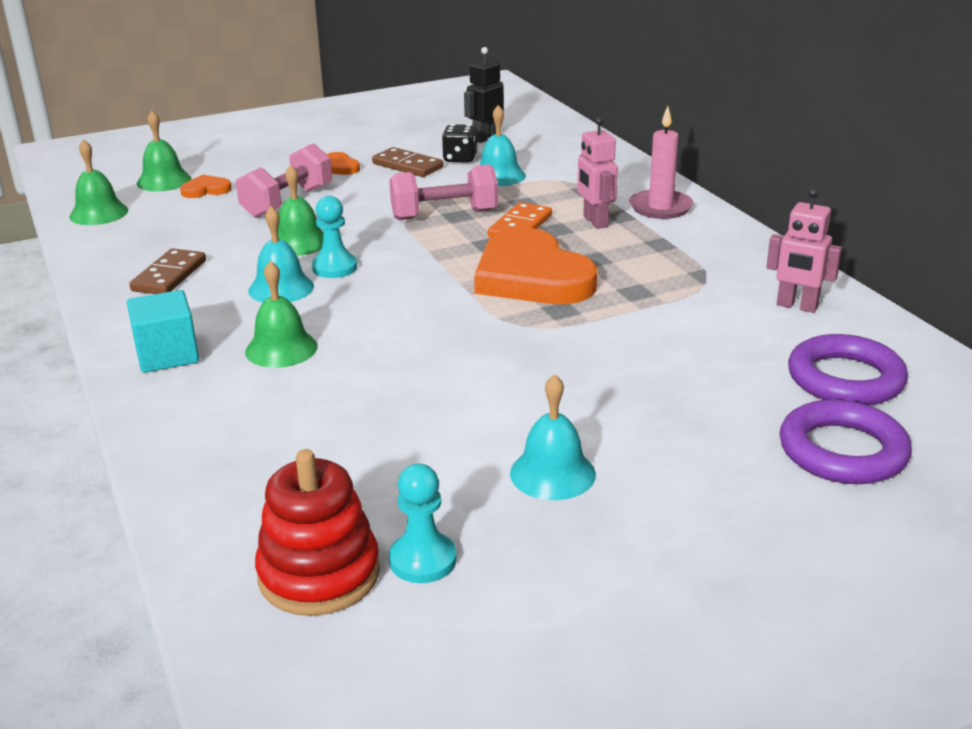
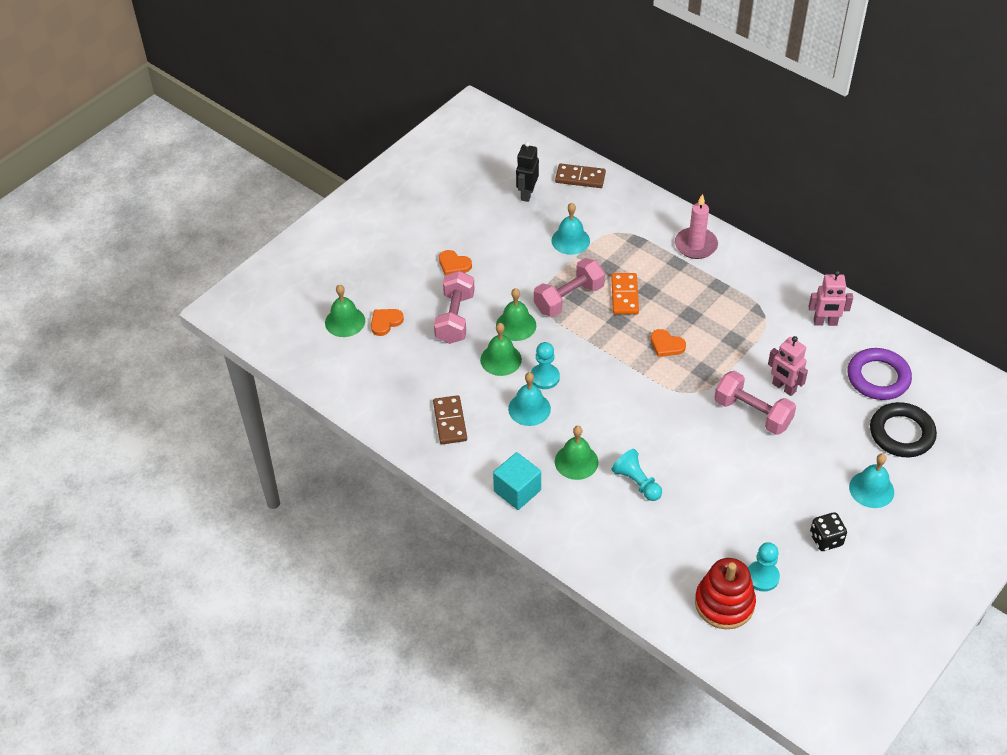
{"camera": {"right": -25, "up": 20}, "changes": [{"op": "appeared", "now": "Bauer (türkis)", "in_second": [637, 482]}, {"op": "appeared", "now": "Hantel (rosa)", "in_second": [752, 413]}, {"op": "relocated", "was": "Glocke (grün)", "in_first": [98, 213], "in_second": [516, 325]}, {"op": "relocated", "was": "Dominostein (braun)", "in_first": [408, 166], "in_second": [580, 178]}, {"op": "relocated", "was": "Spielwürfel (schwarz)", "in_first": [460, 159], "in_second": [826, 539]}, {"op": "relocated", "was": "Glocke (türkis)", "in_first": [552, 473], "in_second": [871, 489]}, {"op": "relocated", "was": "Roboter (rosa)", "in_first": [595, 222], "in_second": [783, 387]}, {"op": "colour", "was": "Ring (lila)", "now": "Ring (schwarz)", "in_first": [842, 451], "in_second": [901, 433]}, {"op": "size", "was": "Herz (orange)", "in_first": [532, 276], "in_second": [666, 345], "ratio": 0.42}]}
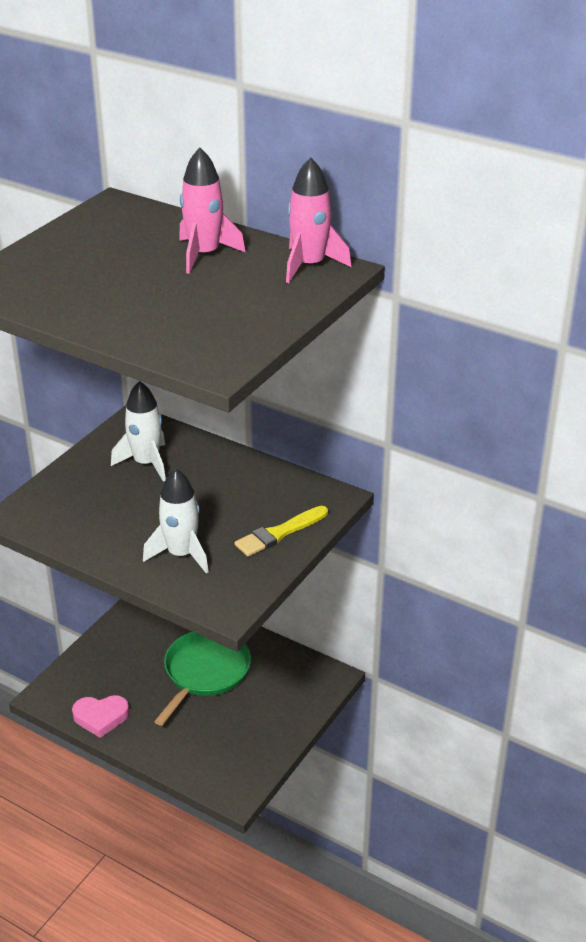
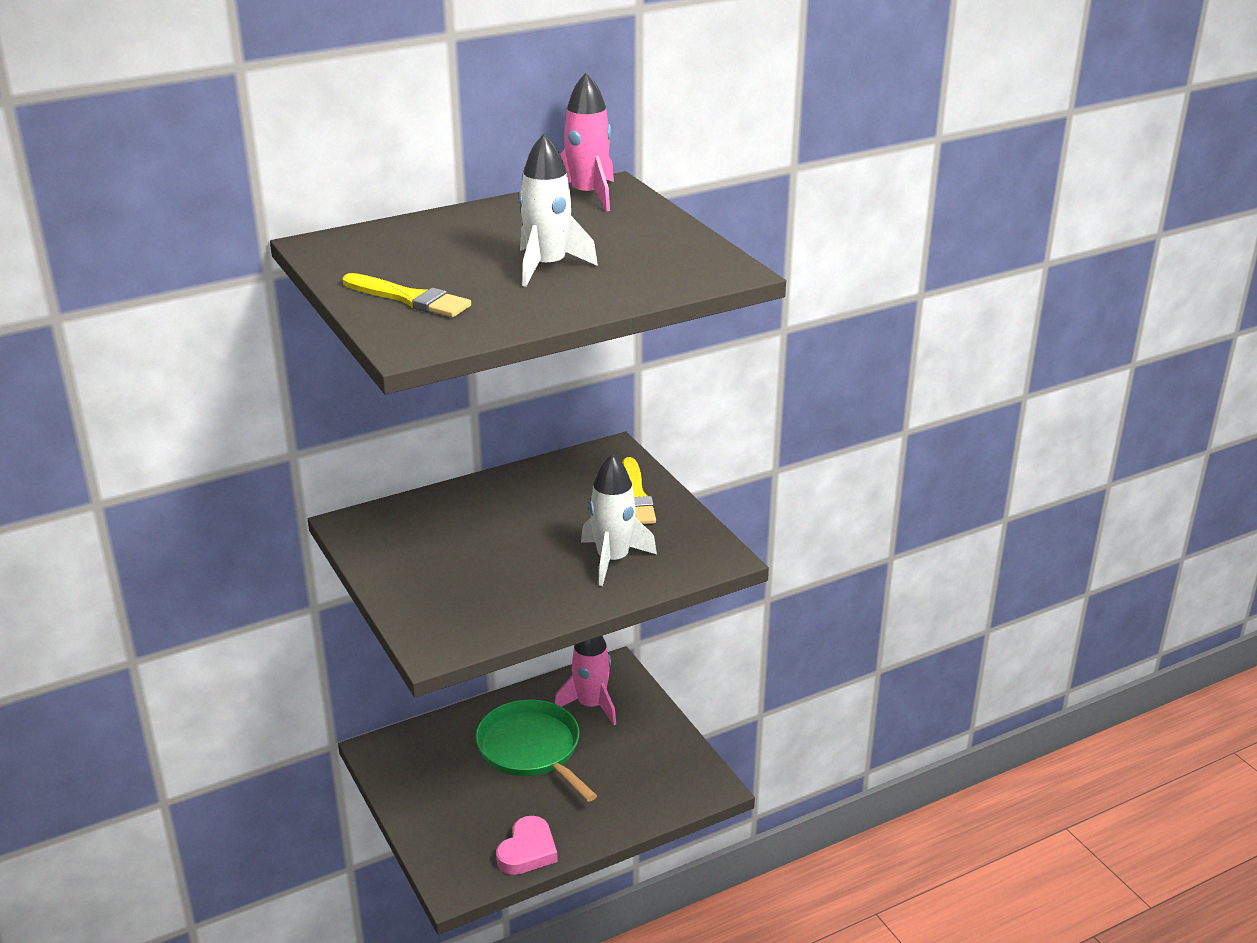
{"camera": {"right": -60, "up": -5}, "changes": [{"op": "appeared", "now": "Pinsel (gelb)", "in_second": [410, 299]}, {"op": "relocated", "was": "Rakete (weiß)", "in_first": [146, 463], "in_second": [547, 266]}, {"op": "relocated", "was": "Rakete (rosa)", "in_first": [204, 254], "in_second": [591, 705]}]}
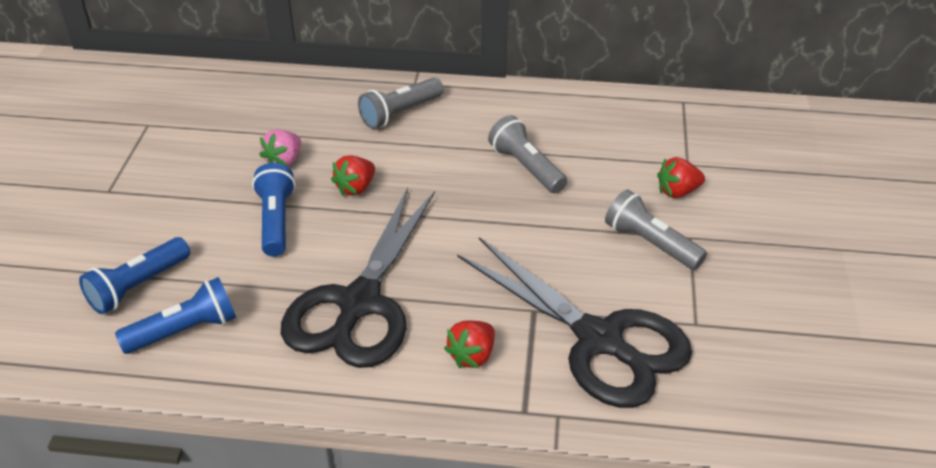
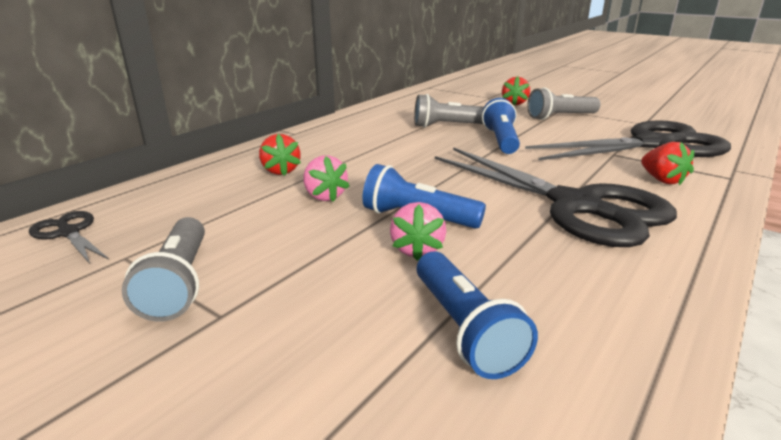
{"camera": {"right": -60, "up": -15}, "changes": [{"op": "appeared", "now": "Schere (schwarz)", "in_second": [69, 233]}, {"op": "appeared", "now": "Erdbeere (rosa)", "in_second": [417, 249]}, {"op": "relocated", "was": "Taschenlampe (blau)", "in_first": [185, 330], "in_second": [501, 140]}, {"op": "relocated", "was": "Erdbeere (rot)", "in_first": [355, 188], "in_second": [281, 171]}, {"op": "relocated", "was": "Taschenlampe (grau)", "in_first": [400, 113], "in_second": [179, 283]}]}
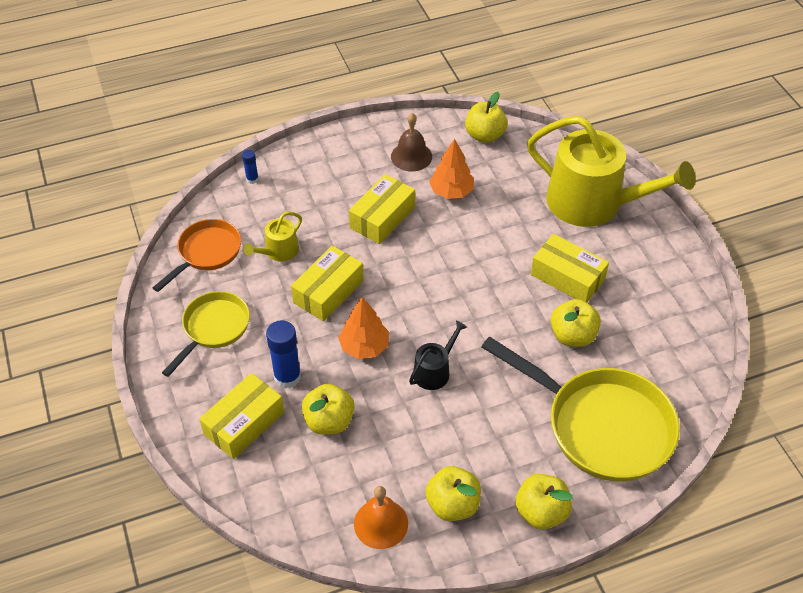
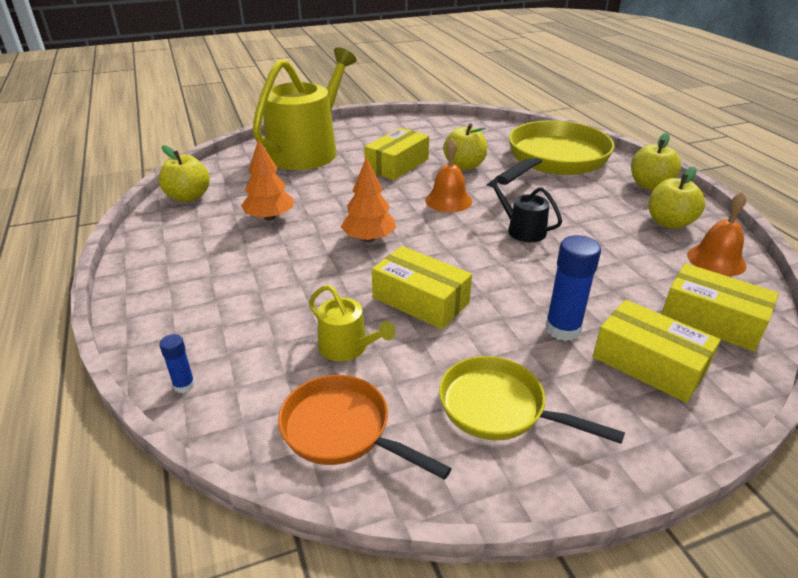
{"camera": {"right": -90, "up": -15}, "changes": [{"op": "missing", "was": "Apfel (gelb)", "in_first": [329, 421]}, {"op": "missing", "was": "Glocke (braun)", "in_first": [411, 156]}, {"op": "appeared", "now": "Glocke (orange)", "in_second": [448, 200]}, {"op": "relocated", "was": "Baum (orange)", "in_first": [364, 346], "in_second": [369, 238]}, {"op": "relocated", "was": "Schachtel (gelb)", "in_first": [382, 218], "in_second": [712, 320]}]}
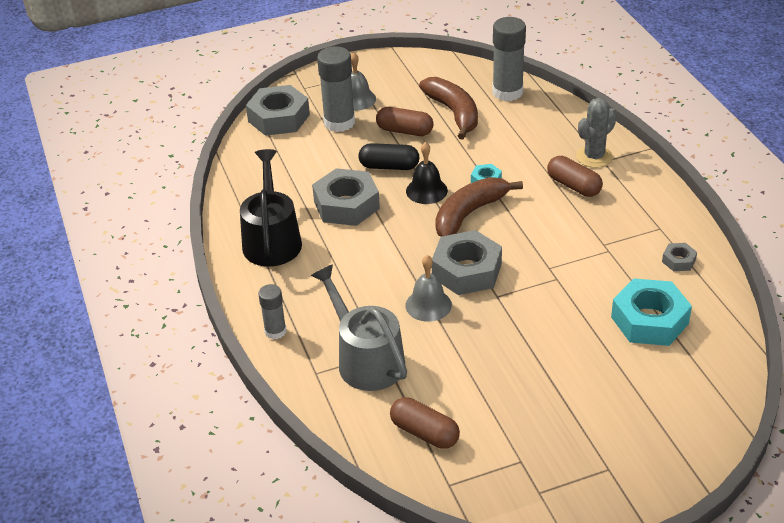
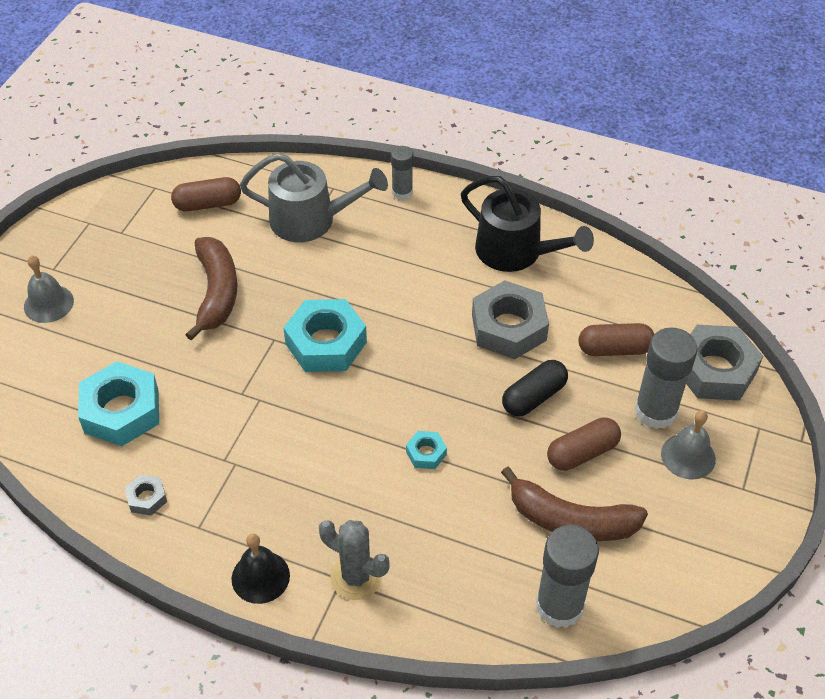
{"camera": {"right": 130, "up": 10}, "changes": [{"op": "relocated", "was": "Glocke (grau)", "in_first": [428, 305], "in_second": [48, 303]}, {"op": "relocated", "was": "Glocke (schwarz)", "in_first": [426, 190], "in_second": [260, 577]}, {"op": "relocated", "was": "Banane (braun)", "in_first": [469, 214], "in_second": [216, 293]}, {"op": "relocated", "was": "Kapsel (braun)", "in_first": [573, 186], "in_second": [614, 349]}, {"op": "colour", "was": "Sechskantmutter (grau)", "now": "Sechskantmutter (türkis)", "in_first": [466, 270], "in_second": [326, 343]}, {"op": "spun", "was": "Kaktus (grau)", "in_first": [594, 157], "in_second": [356, 577], "clockwise": -60}]}
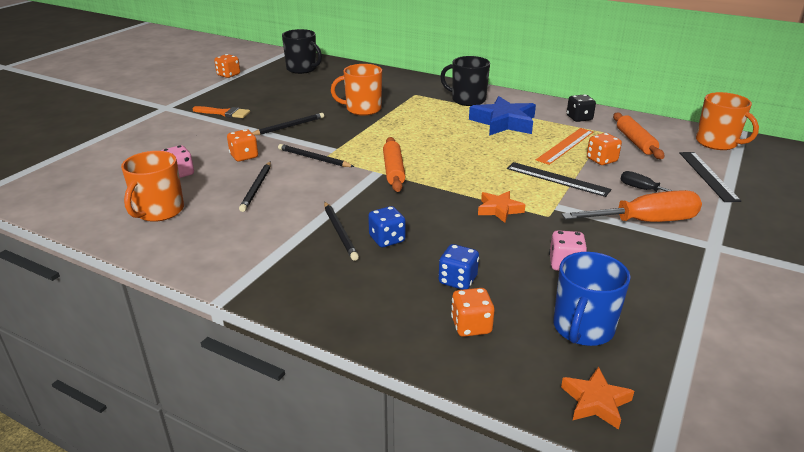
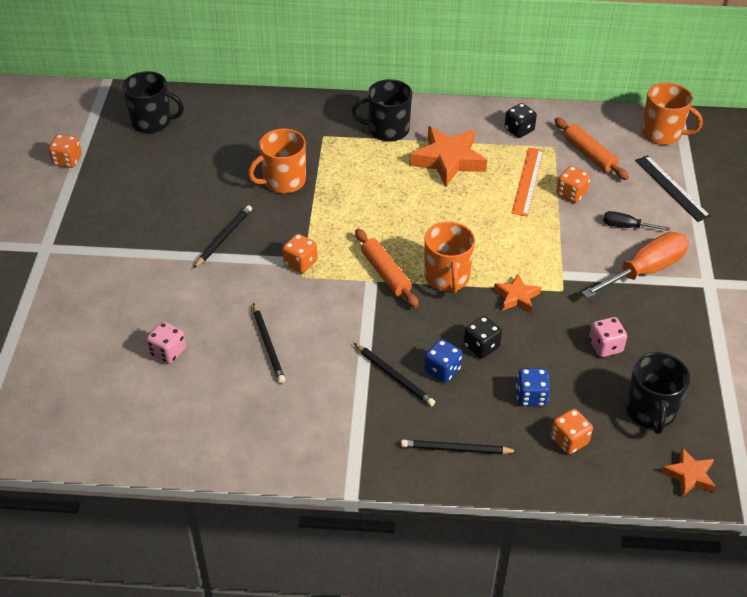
{"camera": {"right": -25, "up": 15}, "changes": [{"op": "missing", "was": "Pinsel (orange)", "in_first": [224, 113]}, {"op": "missing", "was": "Lineal (schwarz)", "in_first": [557, 179]}, {"op": "appeared", "now": "Spielwürfel (schwarz)", "in_second": [481, 346]}, {"op": "relocated", "was": "Tasse (orange)", "in_first": [159, 211], "in_second": [447, 277]}, {"op": "relocated", "was": "Spielwürfel (orange)", "in_first": [244, 156], "in_second": [300, 263]}, {"op": "relocated", "was": "Bleistift (schwarz)", "in_first": [314, 158], "in_second": [456, 449]}, {"op": "colour", "was": "Stern (blau)", "now": "Stern (orange)", "in_first": [504, 122], "in_second": [448, 160]}, {"op": "colour", "was": "Tasse (blau)", "now": "Tasse (schwarz)", "in_first": [582, 328], "in_second": [650, 411]}]}
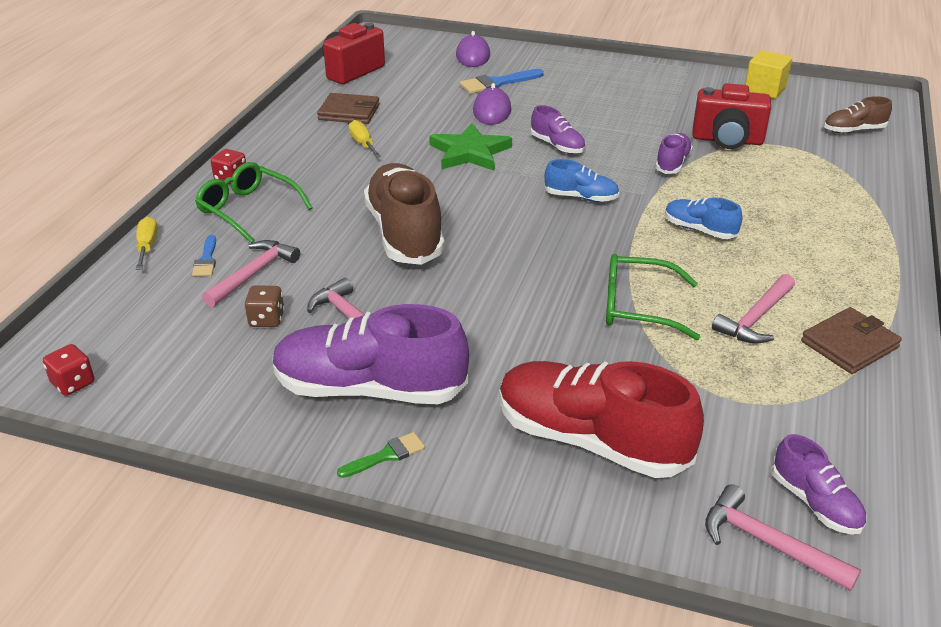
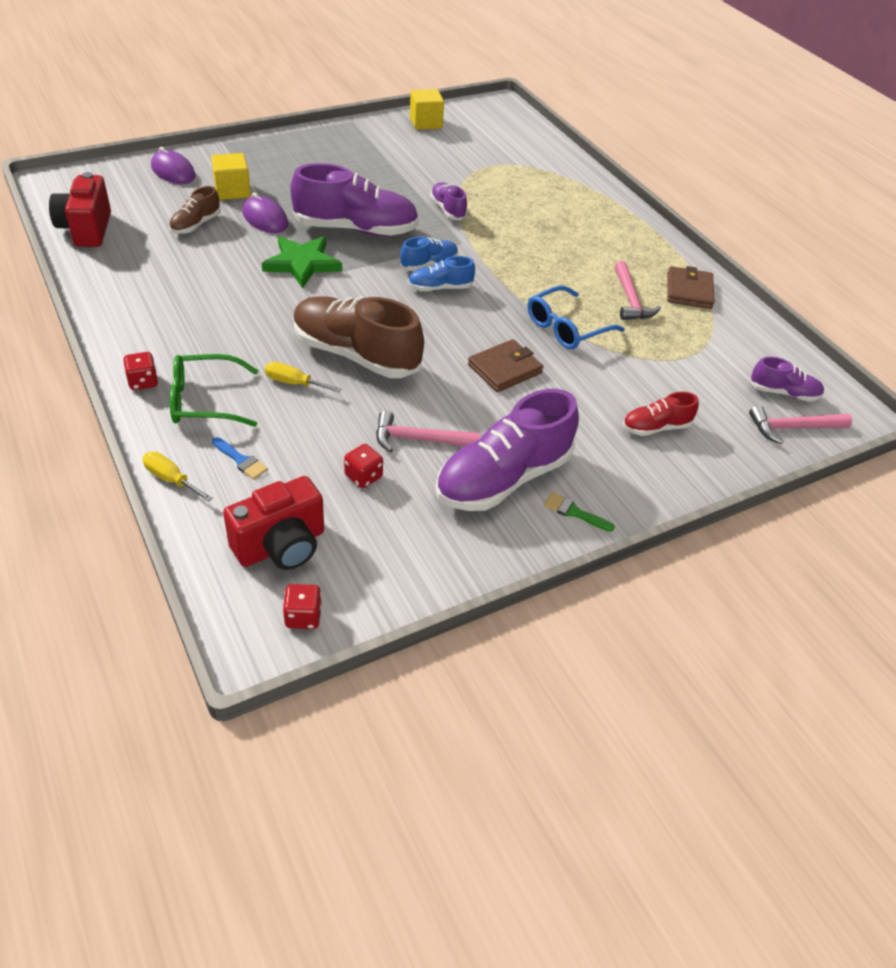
{"camera": {"right": -50, "up": 10}, "changes": [{"op": "missing", "was": "Hammer (rosa)", "in_first": [254, 274]}, {"op": "relocated", "was": "Geldbörse (braun)", "in_first": [349, 112], "in_second": [504, 369]}, {"op": "relocated", "was": "Schraubenzieher (gelb)", "in_first": [363, 143], "in_second": [294, 383]}, {"op": "relocated", "was": "Schuh (blau)", "in_first": [699, 230], "in_second": [440, 288]}, {"op": "relocated", "was": "Kamera (rot)", "in_first": [727, 140], "in_second": [281, 546]}, {"op": "relocated", "was": "Schuh (braun)", "in_first": [853, 130], "in_second": [196, 225]}, {"op": "exchanged", "was": "Pinsel (blau)", "now": "Kubus (gelb)", "in_first": [497, 83], "in_second": [232, 191]}, {"op": "colour", "was": "Spielwürfel (braun)", "now": "Spielwürfel (rot)", "in_first": [266, 319], "in_second": [363, 476]}, {"op": "colour", "was": "Brille (grün)", "now": "Brille (blau)", "in_first": [638, 307], "in_second": [567, 327]}, {"op": "spun", "was": "Pinsel (grün)", "in_first": [386, 455], "in_second": [574, 512], "clockwise": -75}, {"op": "size", "was": "Schuh (rot)", "in_first": [591, 440], "in_second": [656, 427], "ratio": 0.5}, {"op": "size", "was": "Schuh (lila)", "in_first": [557, 146], "in_second": [356, 229], "ratio": 2.01}]}
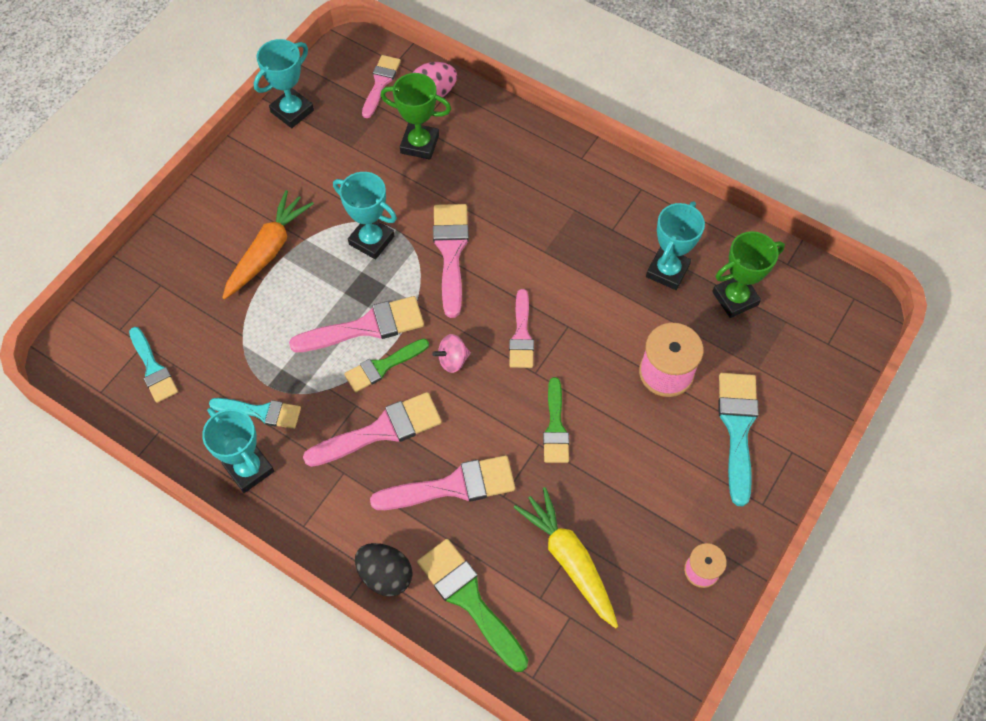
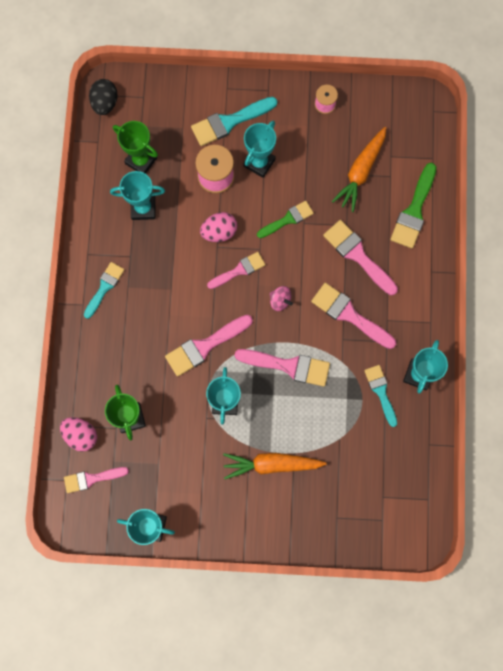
{"camera": {"right": -120, "up": 15}, "changes": [{"op": "missing", "was": "Pinsel (grün)", "in_first": [382, 366]}, {"op": "appeared", "now": "Ei (rosa)", "in_second": [219, 232]}, {"op": "appeared", "now": "Pokal (türkis)", "in_second": [259, 163]}, {"op": "relocated", "was": "Pinsel (türkis)", "in_first": [153, 368], "in_second": [104, 287]}, {"op": "relocated", "was": "Ei (schwarz)", "in_first": [385, 575], "in_second": [105, 103]}, {"op": "colour", "was": "Karotte (gelb)", "now": "Karotte (orange)", "in_first": [569, 560], "in_second": [361, 172]}, {"op": "spun", "was": "Pinsel (rosa)", "in_first": [366, 327], "in_second": [288, 366], "clockwise": 150}]}
